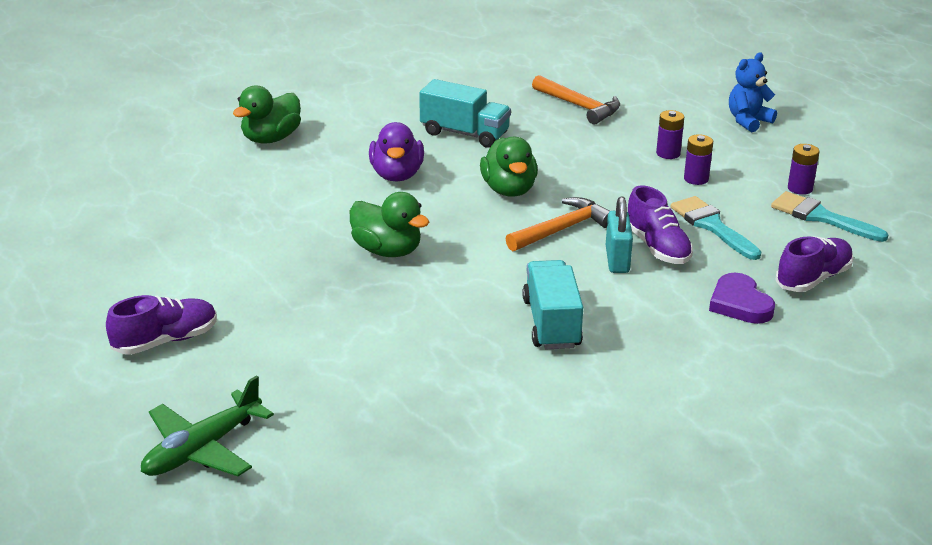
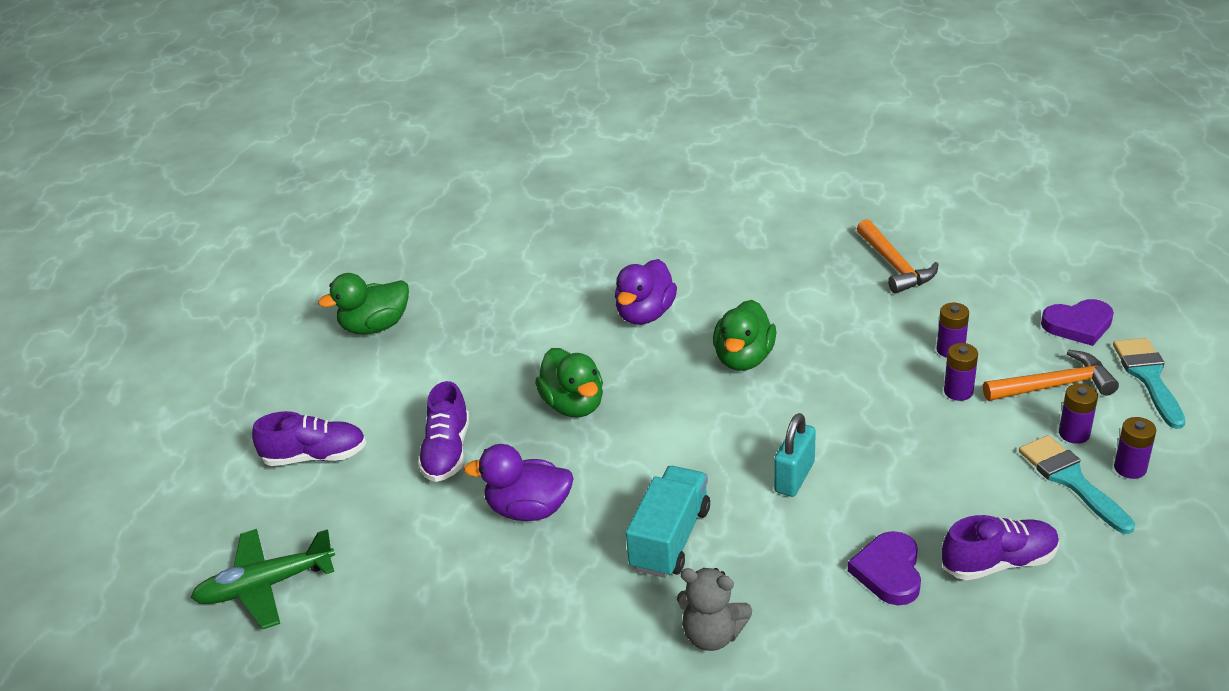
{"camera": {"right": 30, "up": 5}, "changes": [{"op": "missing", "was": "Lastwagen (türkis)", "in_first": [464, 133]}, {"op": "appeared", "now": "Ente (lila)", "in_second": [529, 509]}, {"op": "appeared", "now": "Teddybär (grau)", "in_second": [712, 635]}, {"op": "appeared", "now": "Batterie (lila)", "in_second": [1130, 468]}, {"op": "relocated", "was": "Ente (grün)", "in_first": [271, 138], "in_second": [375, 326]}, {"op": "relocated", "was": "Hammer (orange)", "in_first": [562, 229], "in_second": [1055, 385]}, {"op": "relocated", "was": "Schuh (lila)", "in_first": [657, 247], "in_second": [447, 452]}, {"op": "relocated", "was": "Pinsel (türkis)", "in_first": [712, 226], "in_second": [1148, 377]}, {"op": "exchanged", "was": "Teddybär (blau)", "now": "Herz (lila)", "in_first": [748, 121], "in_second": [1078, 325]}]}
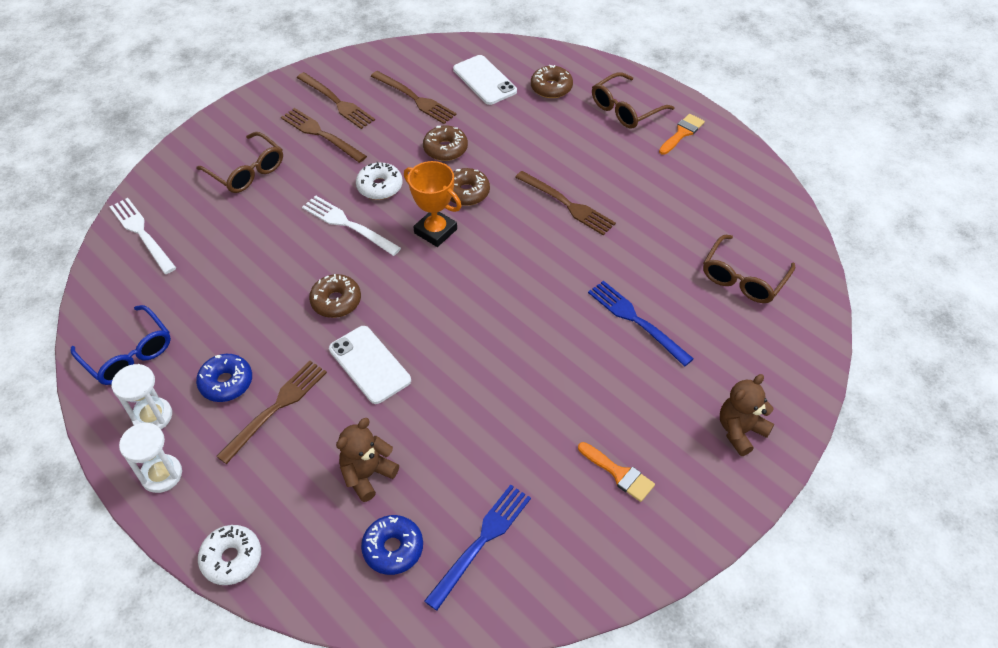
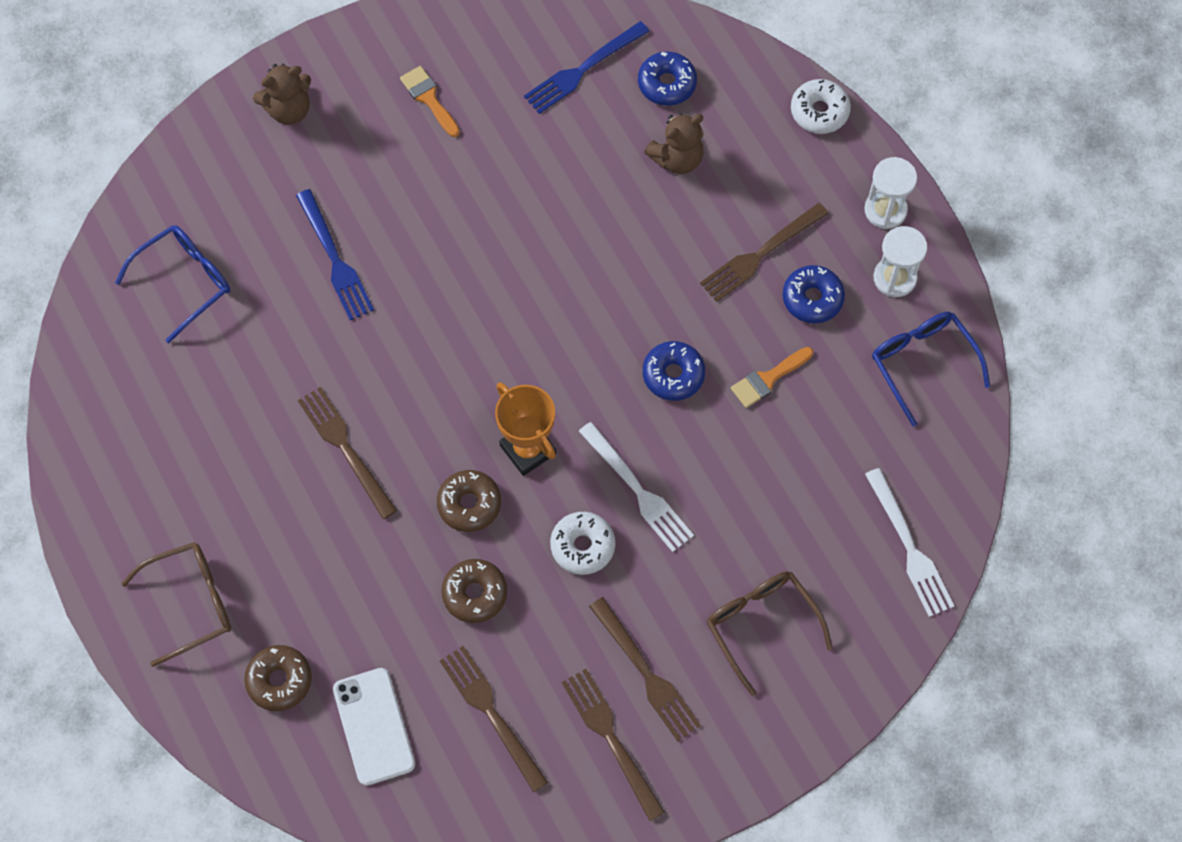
{"camera": {"right": -165, "up": 15}, "changes": [{"op": "missing", "was": "Handy (weiß)", "in_first": [369, 365]}, {"op": "relocated", "was": "Pinsel (orange)", "in_first": [682, 133], "in_second": [768, 379]}, {"op": "colour", "was": "Donut (braun)", "now": "Donut (blau)", "in_first": [336, 301], "in_second": [673, 375]}, {"op": "colour", "was": "Brille (braun)", "now": "Brille (blau)", "in_first": [743, 278], "in_second": [185, 282]}]}
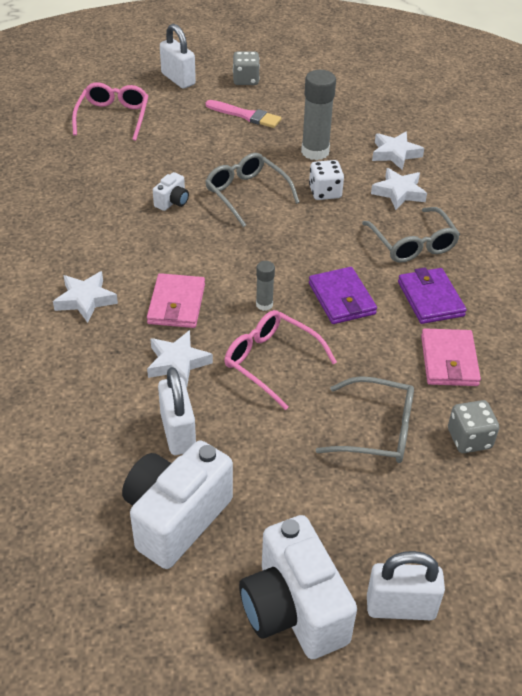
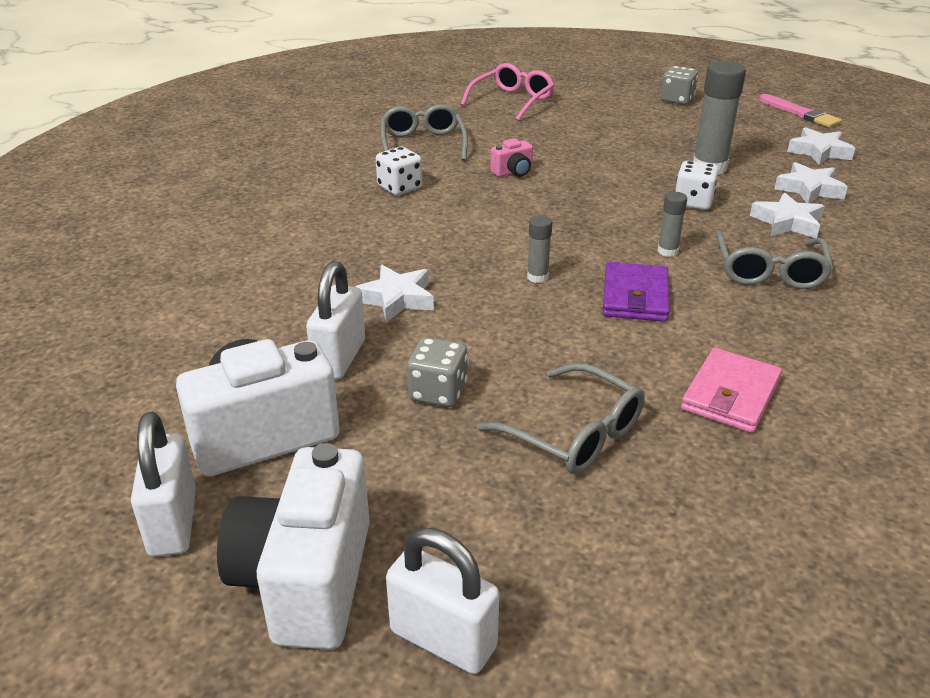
{"camera": {"right": 30, "up": -10}, "changes": [{"op": "missing", "was": "Geldbörse (rosa)", "in_first": [176, 304]}, {"op": "missing", "was": "Brille (rosa)", "in_first": [270, 361]}, {"op": "missing", "was": "Geldbörse (lila)", "in_first": [430, 299]}, {"op": "appeared", "now": "Spielwürfel (weiß)", "in_second": [400, 187]}, {"op": "appeared", "now": "Klebestift (grau)", "in_second": [667, 251]}, {"op": "relocated", "was": "Stern (weiß)", "in_first": [85, 300], "in_second": [819, 152]}, {"op": "relocated", "was": "Vorhängeschloss (weiß)", "in_first": [178, 79], "in_second": [173, 523]}, {"op": "relocated", "was": "Brille (grau)", "in_first": [246, 193], "in_second": [422, 144]}, {"op": "relocated", "was": "Pinsel (rosa)", "in_first": [245, 115], "in_second": [801, 113]}, {"op": "relocated", "was": "Spielwürfel (grau)", "in_first": [469, 439], "in_second": [438, 392]}, {"op": "colour", "was": "Kamera (weiß)", "now": "Kamera (rosa)", "in_first": [172, 202], "in_second": [513, 172]}]}
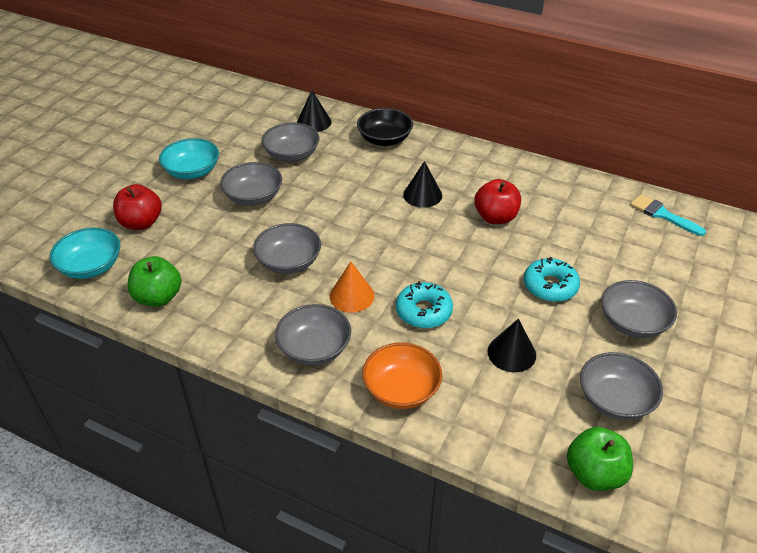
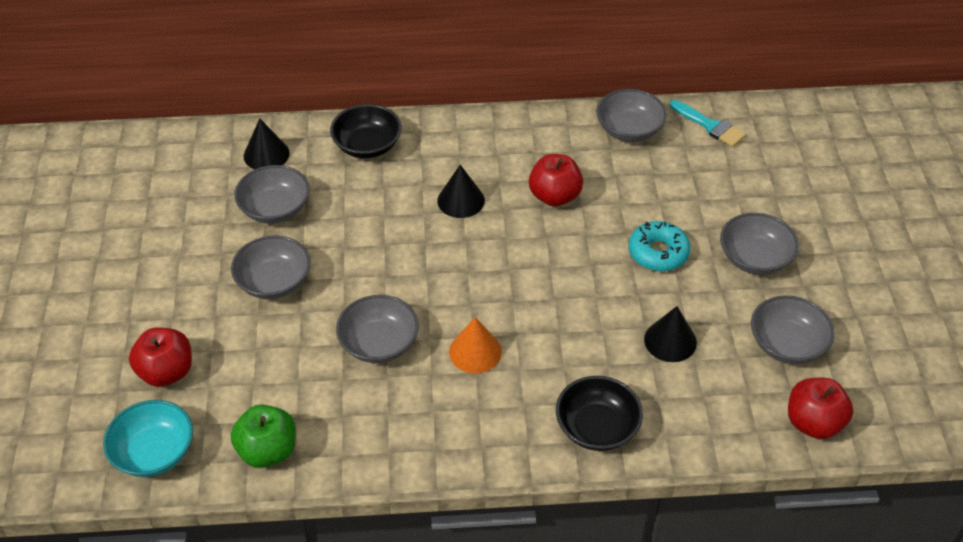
{"camera": {"right": -30, "up": 5}, "changes": [{"op": "missing", "was": "Schüssel (türkis)", "in_first": [192, 171]}, {"op": "missing", "was": "Donut (türkis)", "in_first": [423, 311]}, {"op": "relocated", "was": "Schüssel (grau)", "in_first": [314, 348], "in_second": [629, 130]}, {"op": "colour", "was": "Schüssel (orange)", "now": "Schüssel (schwarz)", "in_first": [401, 389], "in_second": [597, 427]}, {"op": "colour", "was": "Apfel (grün)", "now": "Apfel (rot)", "in_first": [594, 474], "in_second": [813, 423]}, {"op": "spun", "was": "Pinsel (türkis)", "in_first": [662, 215], "in_second": [710, 126], "clockwise": -150}]}
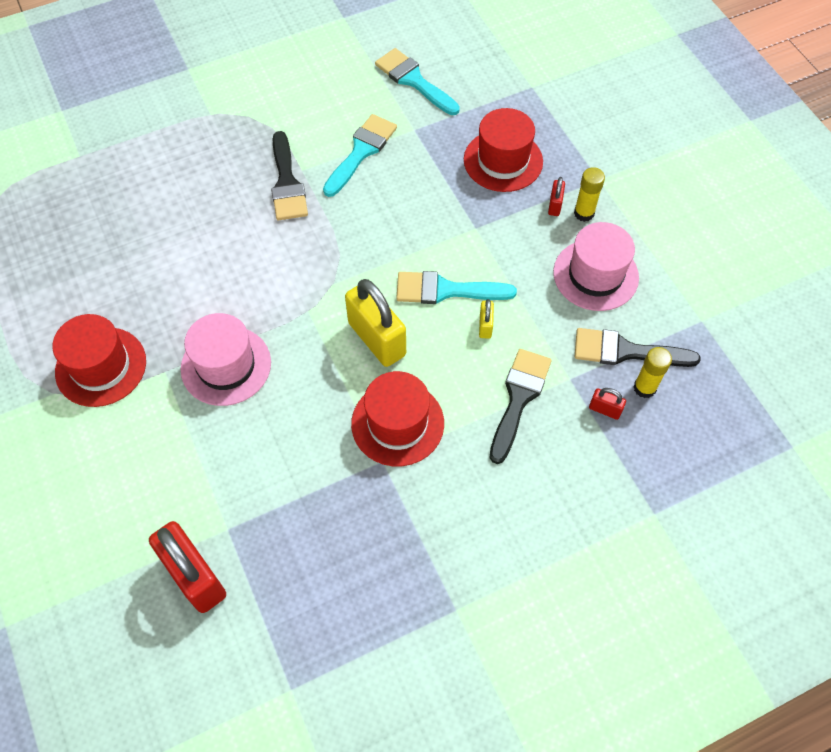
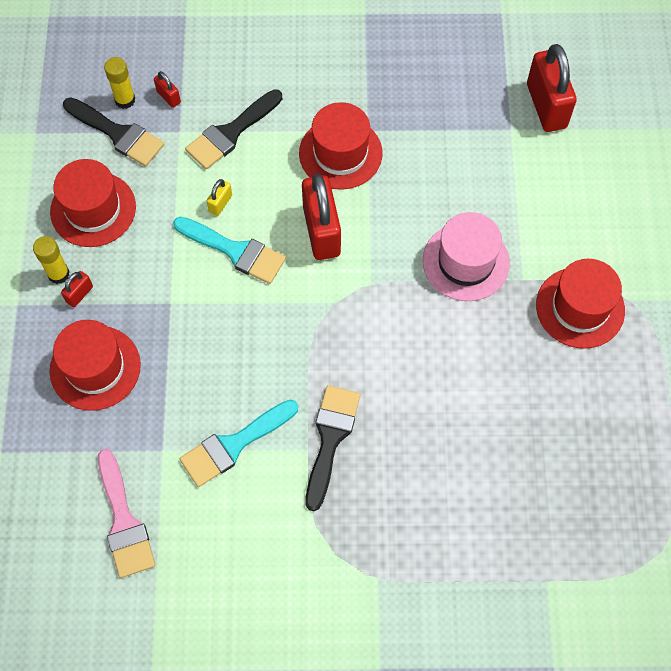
{"camera": {"right": -155, "up": 5}, "changes": [{"op": "colour", "was": "Vorhängeschloss (gelb)", "now": "Vorhängeschloss (rot)", "in_first": [377, 339], "in_second": [321, 231]}, {"op": "colour", "was": "Pinsel (türkis)", "now": "Pinsel (rosa)", "in_first": [414, 80], "in_second": [124, 521]}, {"op": "colour", "was": "Hut (rosa)", "now": "Hut (rot)", "in_first": [595, 275], "in_second": [93, 209]}]}
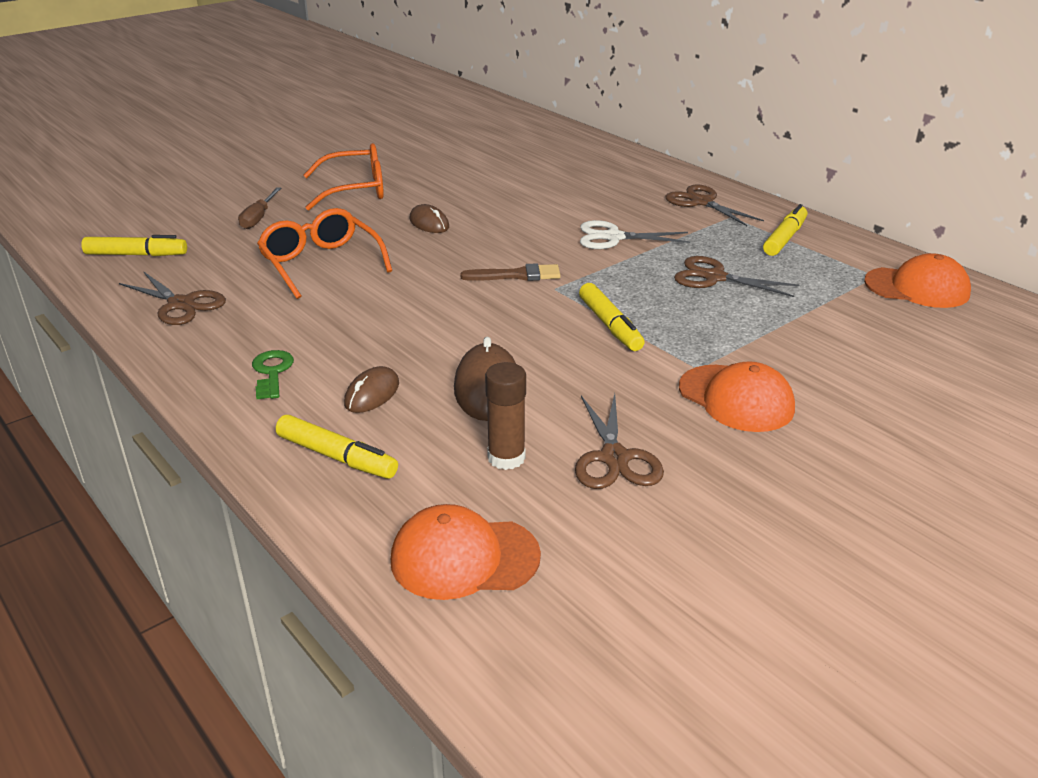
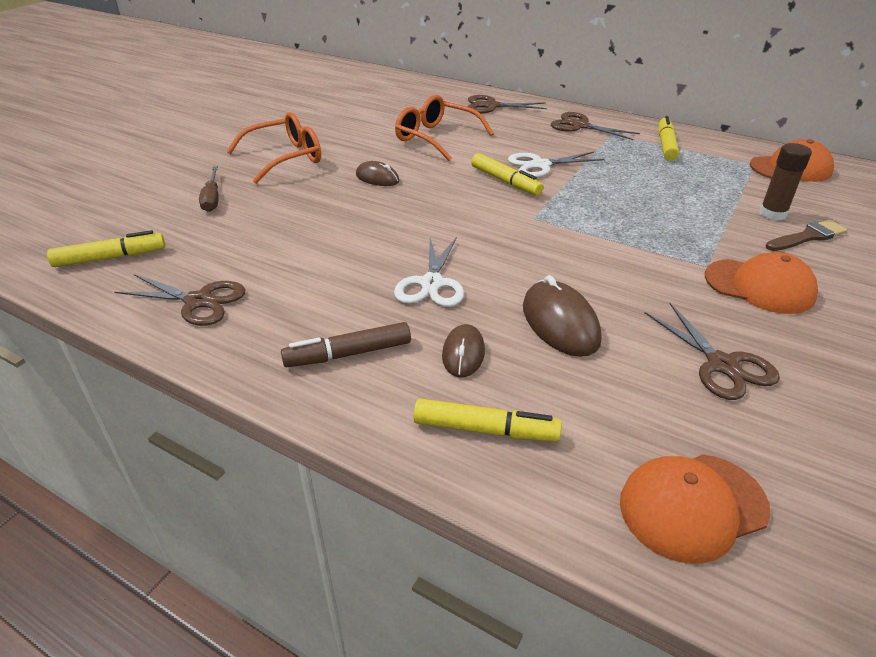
{"camera": {"right": -20, "up": 5}, "changes": [{"op": "appeared", "now": "Schere (weiß)", "in_second": [431, 283]}, {"op": "relocated", "was": "Brille (orange)", "in_first": [321, 263], "in_second": [436, 138]}, {"op": "relocated", "was": "Pinsel (braun)", "in_first": [517, 275], "in_second": [808, 237]}, {"op": "relocated", "was": "Klebestift (braun)", "in_first": [506, 458], "in_second": [772, 214]}, {"op": "relocated", "was": "Filzstift (gelb)", "in_first": [610, 325], "in_second": [505, 181]}, {"op": "relocated", "was": "Schere (braun)", "in_first": [714, 277], "in_second": [491, 106]}, {"op": "exchanged", "was": "Schlüssel (grün)", "now": "Filzstift (braun)", "in_first": [272, 372], "in_second": [349, 354]}]}
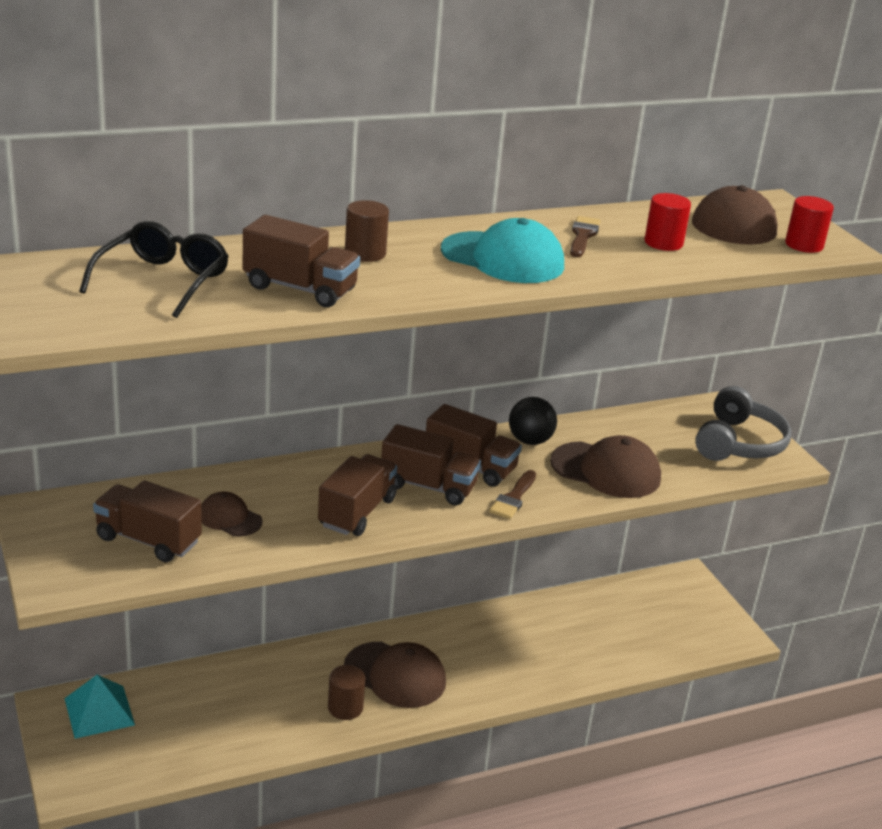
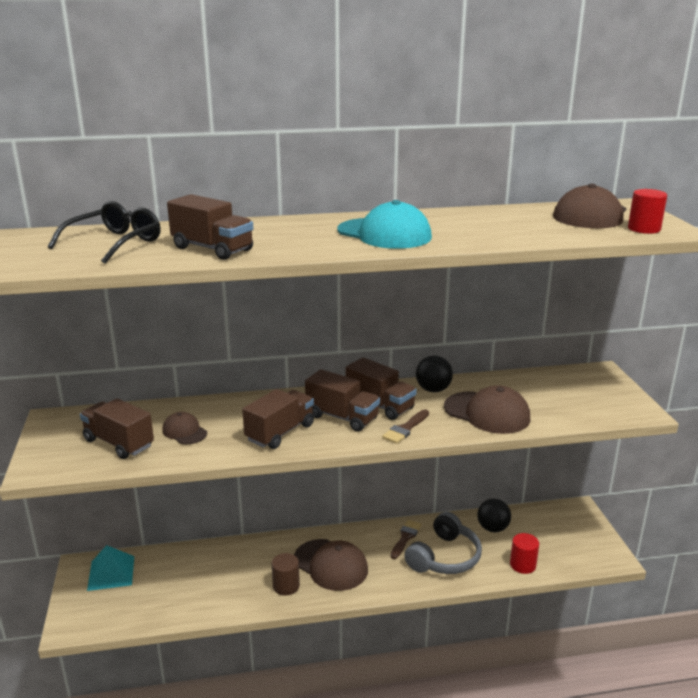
{"camera": {"right": 15, "up": -5}, "changes": [{"op": "missing", "was": "Vollzylinder (braun)", "in_first": [365, 253]}, {"op": "appeared", "now": "Ball (schwarz)", "in_second": [492, 528]}, {"op": "relocated", "was": "Pinsel (braun)", "in_first": [583, 236], "in_second": [405, 537]}, {"op": "relocated", "was": "Vollzylinder (rot)", "in_first": [663, 243], "in_second": [522, 565]}, {"op": "relocated", "was": "Kopfhörer (grau)", "in_first": [739, 443], "in_second": [445, 557]}]}
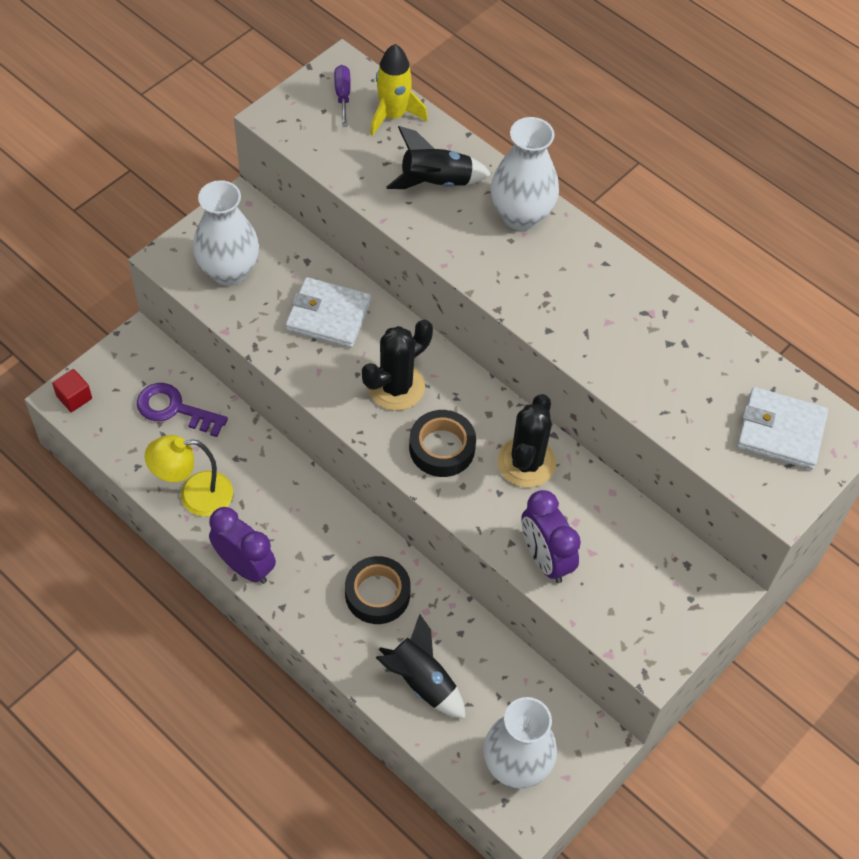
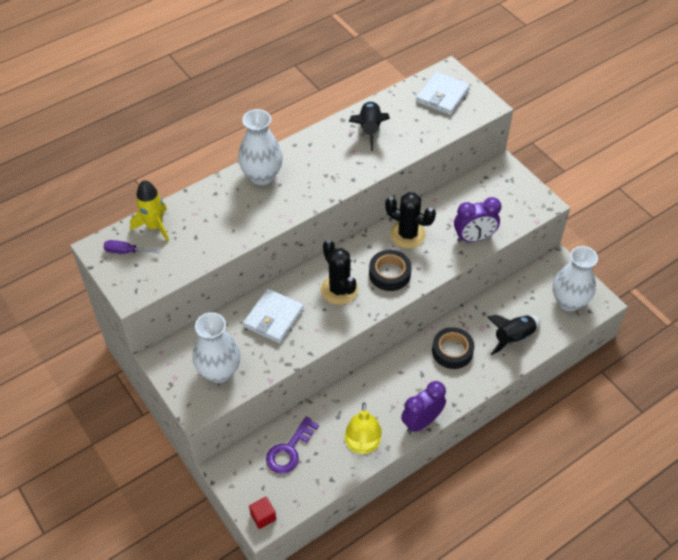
{"camera": {"right": -75, "up": -5}, "changes": [{"op": "relocated", "was": "Rakete (schwarz)", "in_first": [436, 182], "in_second": [369, 129]}]}
